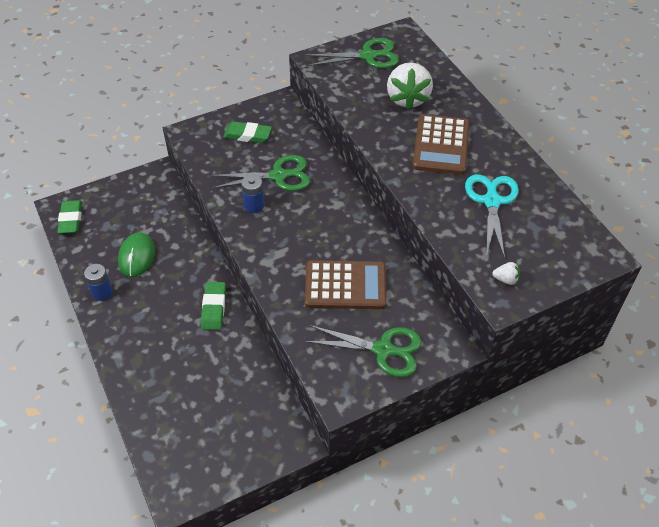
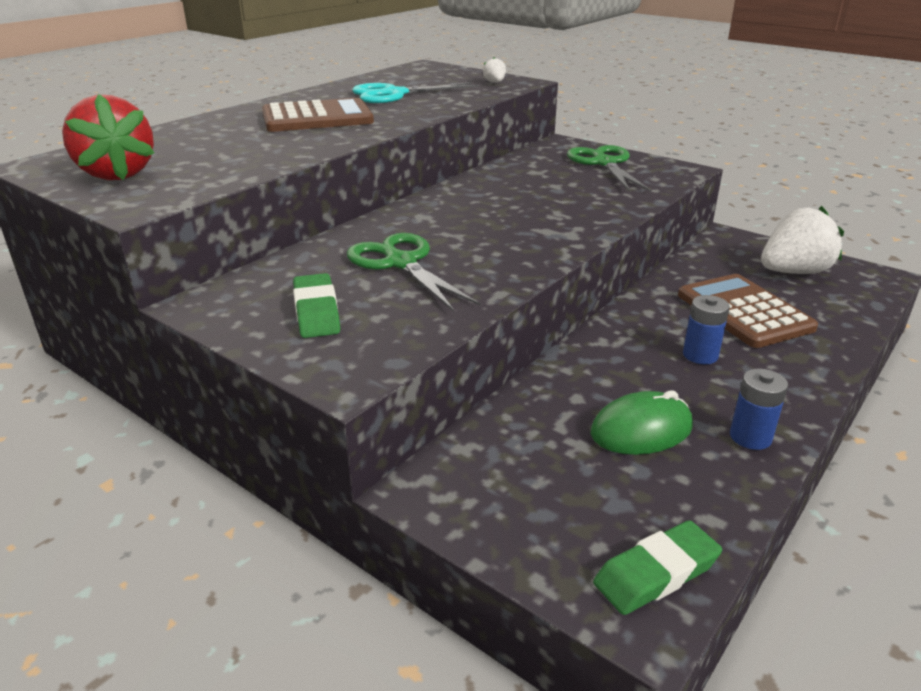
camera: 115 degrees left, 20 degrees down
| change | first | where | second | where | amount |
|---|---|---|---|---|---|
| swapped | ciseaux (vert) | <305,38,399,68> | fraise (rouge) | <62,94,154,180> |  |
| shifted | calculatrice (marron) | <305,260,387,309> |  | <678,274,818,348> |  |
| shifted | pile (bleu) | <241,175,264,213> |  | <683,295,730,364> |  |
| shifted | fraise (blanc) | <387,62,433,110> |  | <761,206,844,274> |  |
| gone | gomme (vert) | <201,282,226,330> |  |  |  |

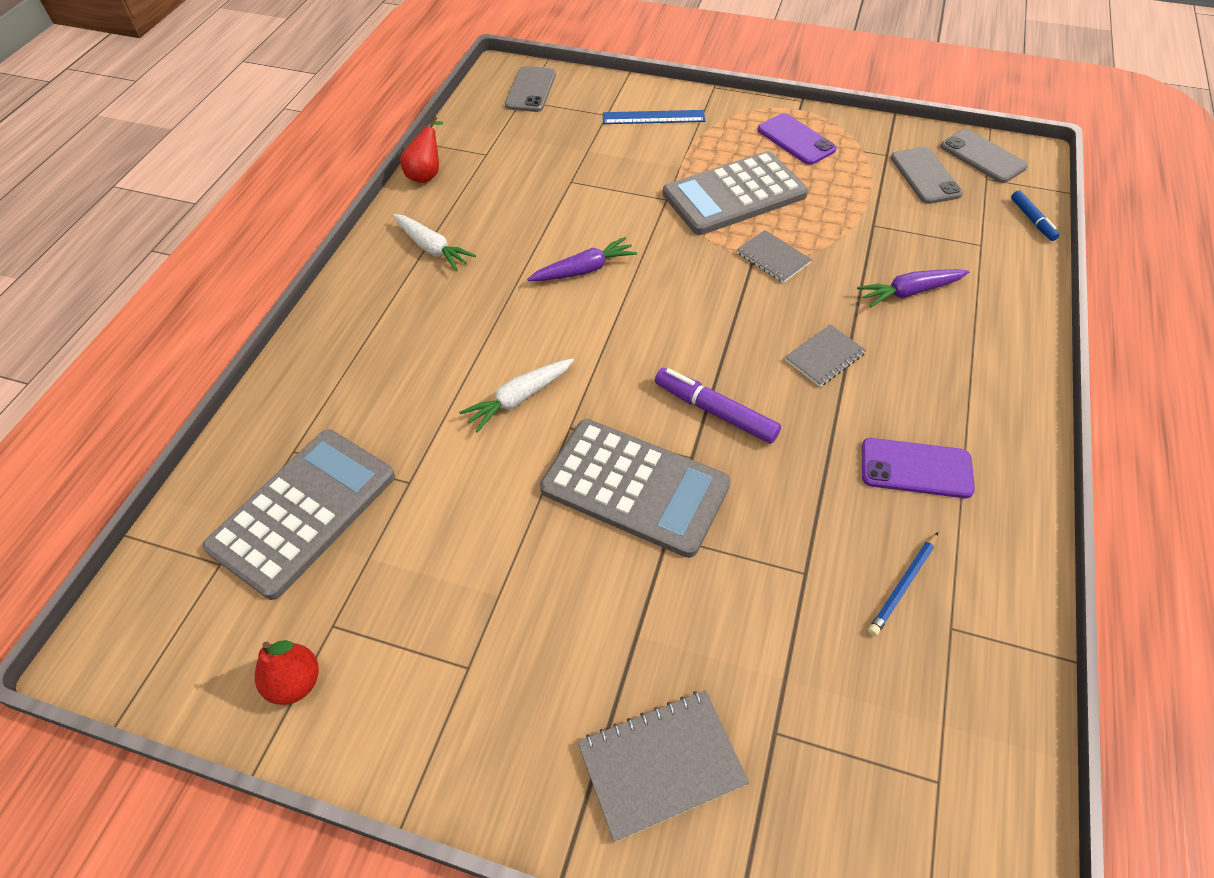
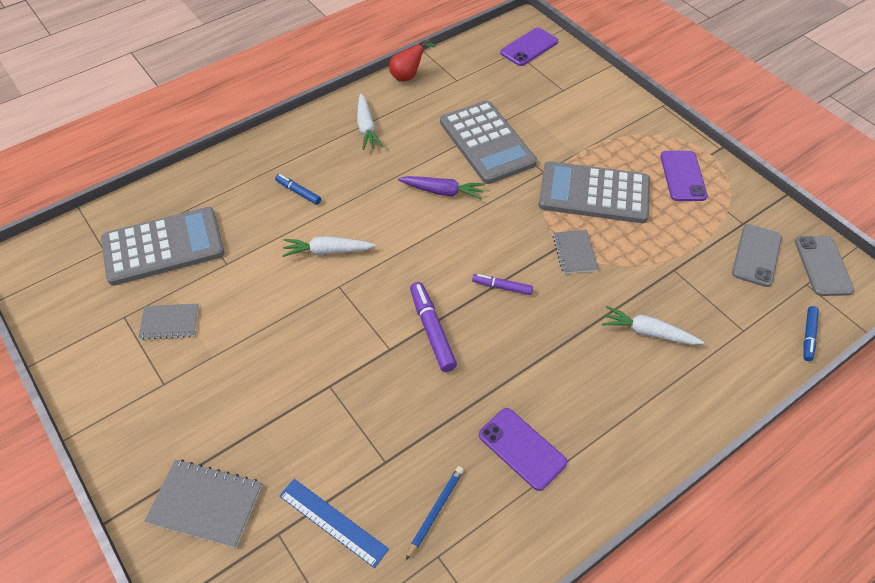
camera: 35 degrees right, 0 degrees up
| change | first | where | second | where | amount |
|---|---|---|---|---|---|
| shifted | carnet (gris) | <785,324,866,387> |  | <138,304,199,340> |  |
| new |  |  | feutre (bleu) | <275,174,321,205> |  |
| shifted | règle (bleu) | <603,110,705,124> |  | <279,479,389,568> |  |
| rotated | crayon (bleu) | <868,532,938,636> |  | <406,466,464,560> | 135 degrees clockwise |
| shifted | calculatrice (gris) | <540,419,731,558> |  | <440,100,537,184> |  |
| new |  |  | feutre (violet) | <472,274,533,295> |  |
| repainted | téléphone (gris) | <505,66,556,112> | téléphone (violet) | <500,28,558,66> |  |
| repainted | carotte (violet) | <857,269,969,307> | carotte (blanc) | <602,306,704,345> |  |
| gone | poire (rouge) | <255,640,319,705> |  |  |  |

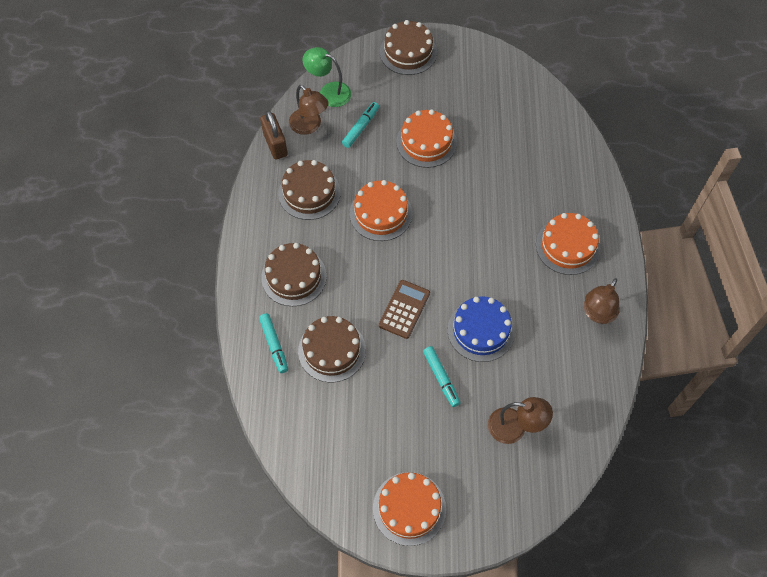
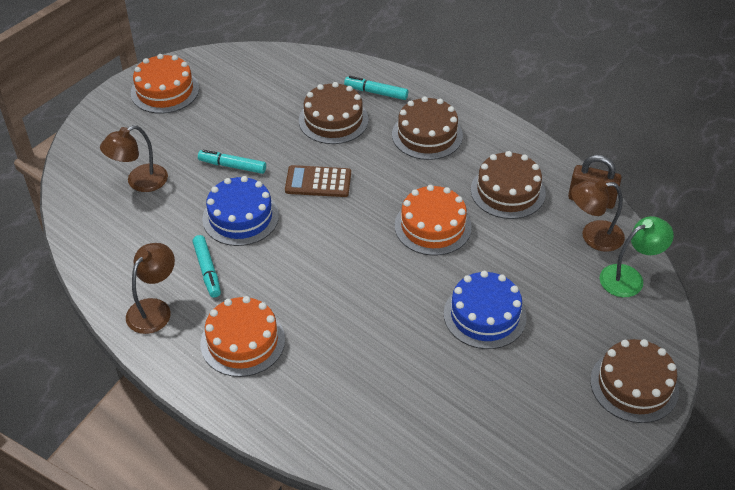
camera: 130 degrees right, 15 degrees down
| change | first | where | second | where | amount |
|---|---|---|---|---|---|
| rotated | lampe (marron) | <584,278,620,324> |  | <126,243,175,334> | 45 degrees clockwise |
| shifted | feutre (turquoise) | <342,102,379,148> |  | <192,235,221,297> |  |
| rotated | calculatrice (marron) | <379,280,430,339> |  | <285,165,351,197> | 120 degrees clockwise |
| repainted | gâteau (orange) | <396,109,457,168> | gâteau (bleu) | <444,271,527,349> |  |

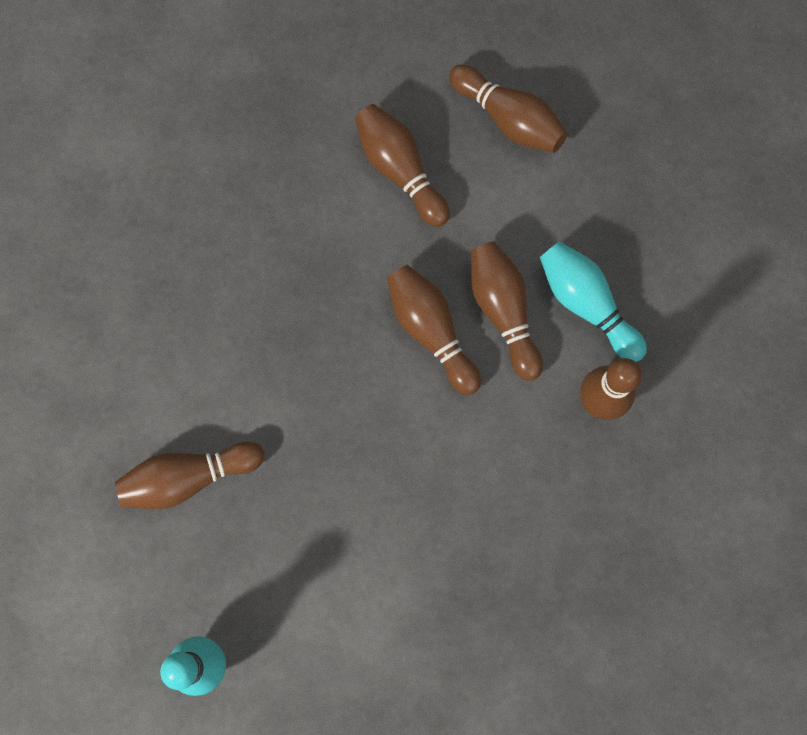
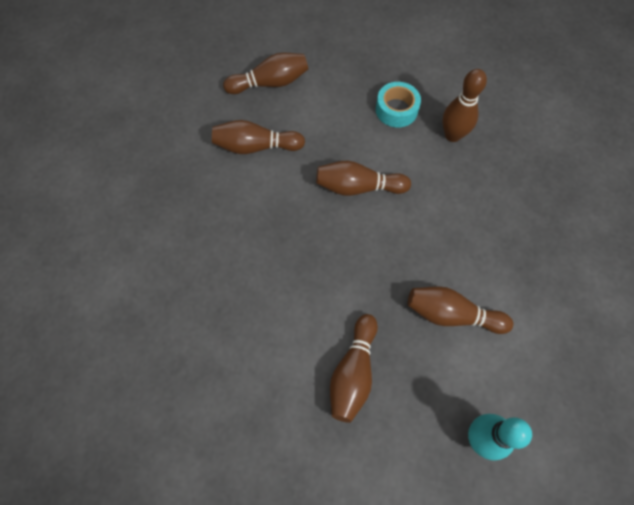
camera: 55 degrees left, 10 degrees down
| change | first | where | second | where | amount |
|---|---|---|---|---|---|
| swapped | quille (turquoise) | <540,241,647,362> | ruban adhésif (turquoise) | <376,82,421,127> |  |
| shifted | quille (marron) | <471,241,543,381> |  | <408,286,513,334> |  |

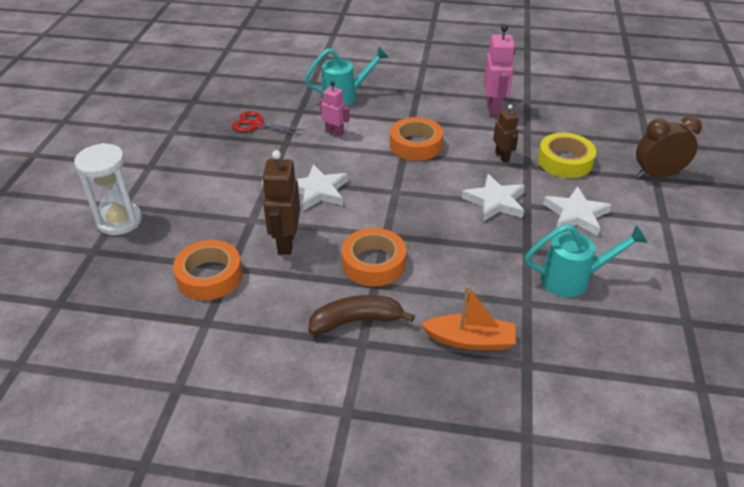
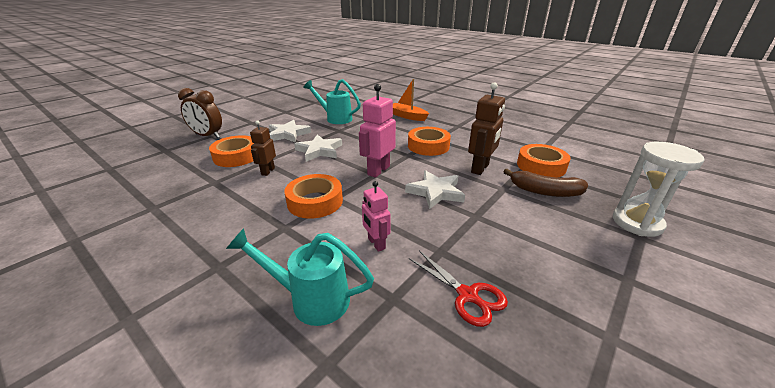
camera: 150 degrees left, 10 degrees down
| change | first | where | second | where | amount |
|---|---|---|---|---|---|
| repainted | ruban adhésif (jaune) | <538,133,596,178> | ruban adhésif (orange) | <209,135,254,167> |  |
| shifted | robot (rose) | <484,24,515,116> |  | <359,84,396,178> |  |
| shifted | banane (marron) | <308,295,415,334> |  | <503,168,588,197> |  |

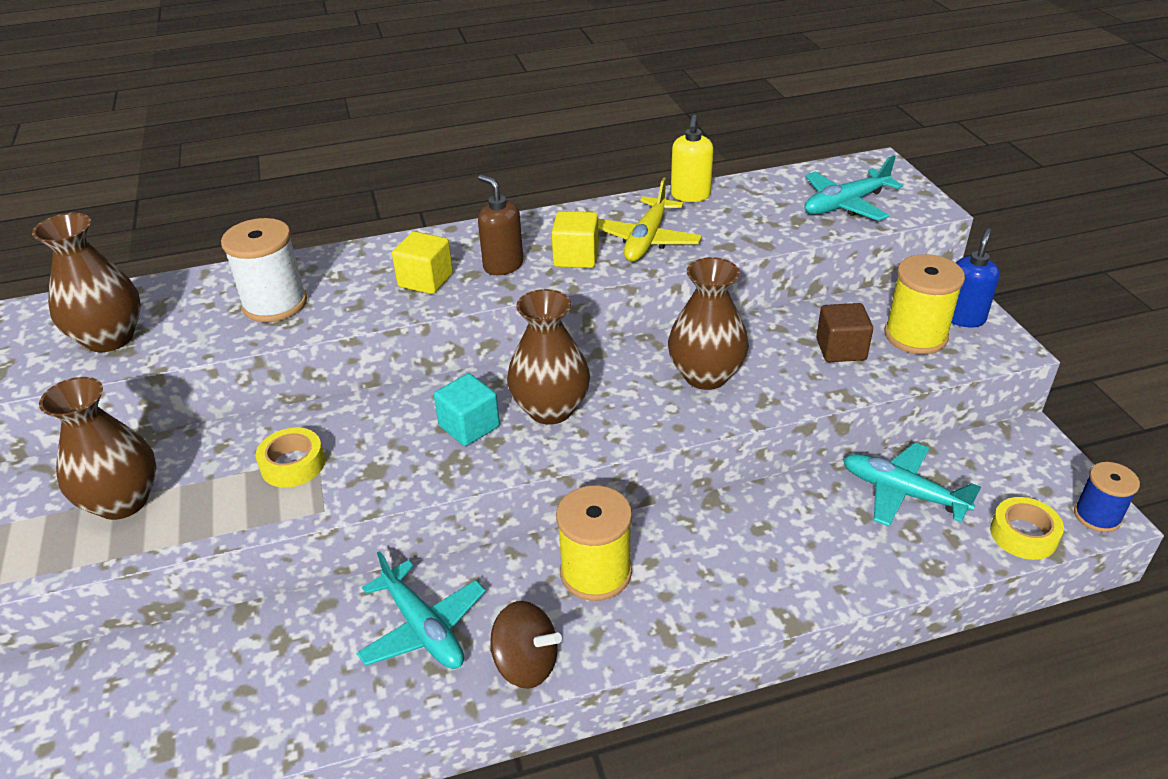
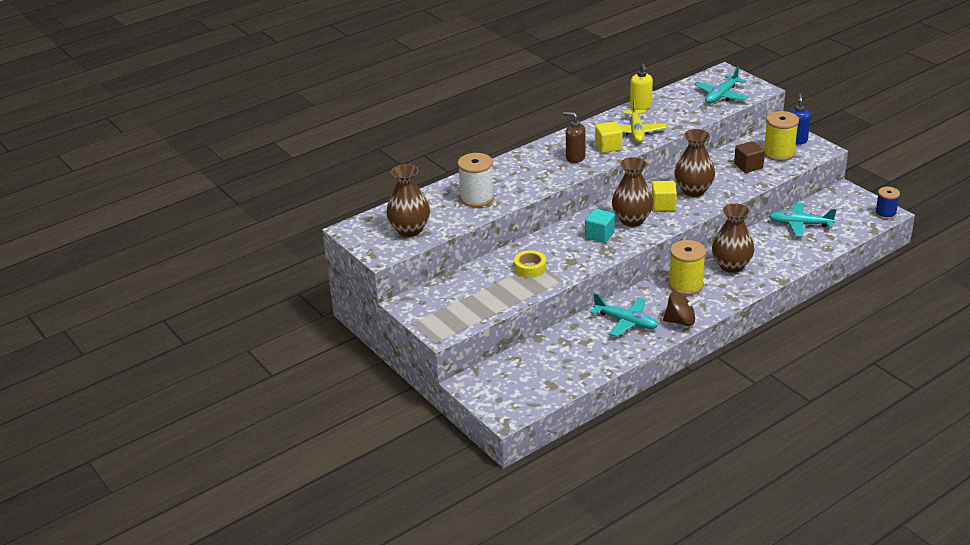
camera: 20 degrees left, 5 degrees down
| change | first | where | second | where | amount |
|---|---|---|---|---|---|
| shifted | cube (jaune) | <392,232,453,294> |  | <652,181,677,211> |  |
| shifted | vase (marron) | <39,377,157,520> |  | <712,203,754,273> |  |
| gone | ruban adhésif (jaune) | <990,497,1064,560> |  |  |  |

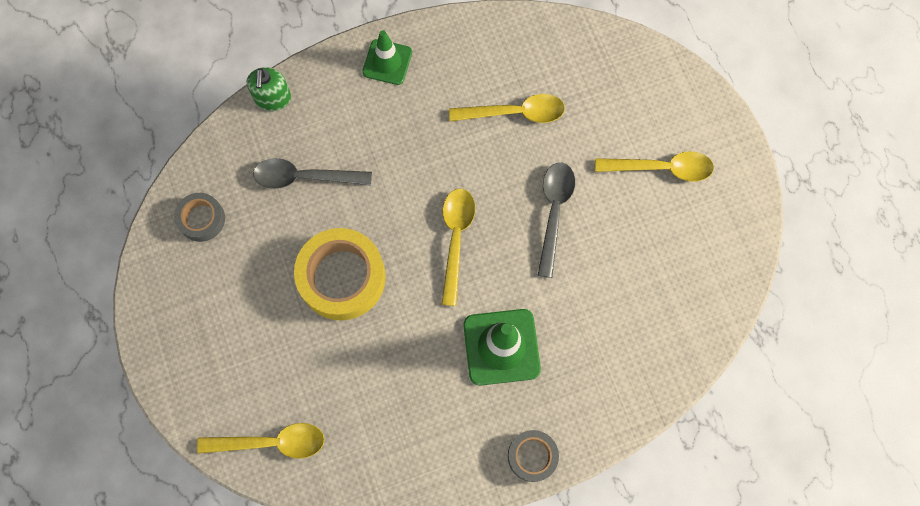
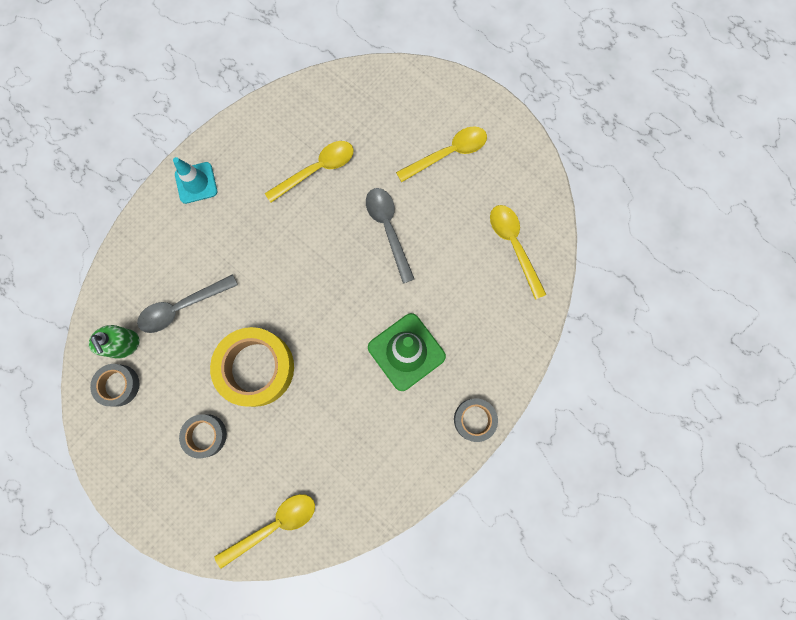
camera: 30 degrees left, 5 degrees up
| change | first | where | second | where | amount |
|---|---|---|---|---|---|
| shifted | distributeur de savon (vert) | <247,67,291,111> |  | <89,325,140,359> |  |
| repainted | cône de chantier (vert) | <362,30,412,85> | cône de chantier (turquoise) | <173,157,217,204> |  |
| new |  |  | ruban adhésif (gris) | <179,414,227,458> |  |
| shifted | cuillère (jaune) | <441,189,475,306> |  | <490,205,547,300> |  |

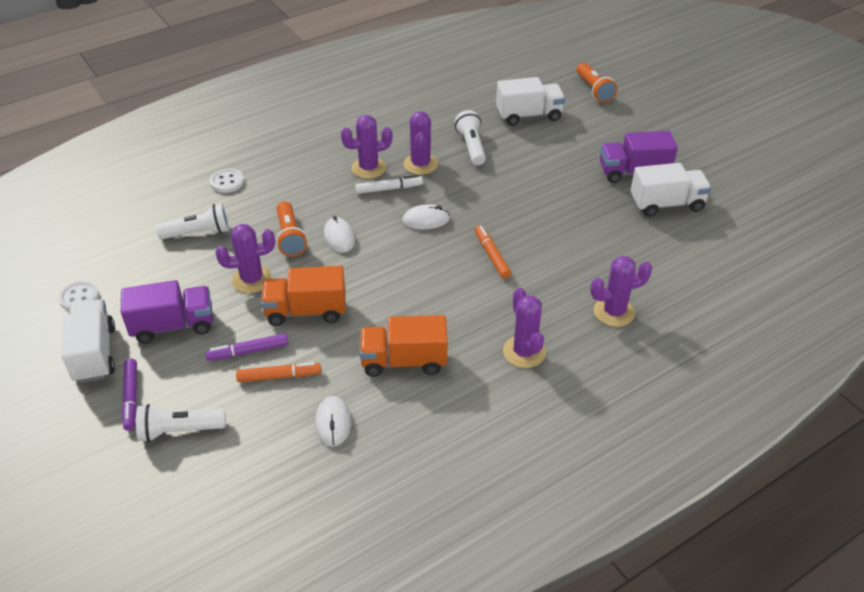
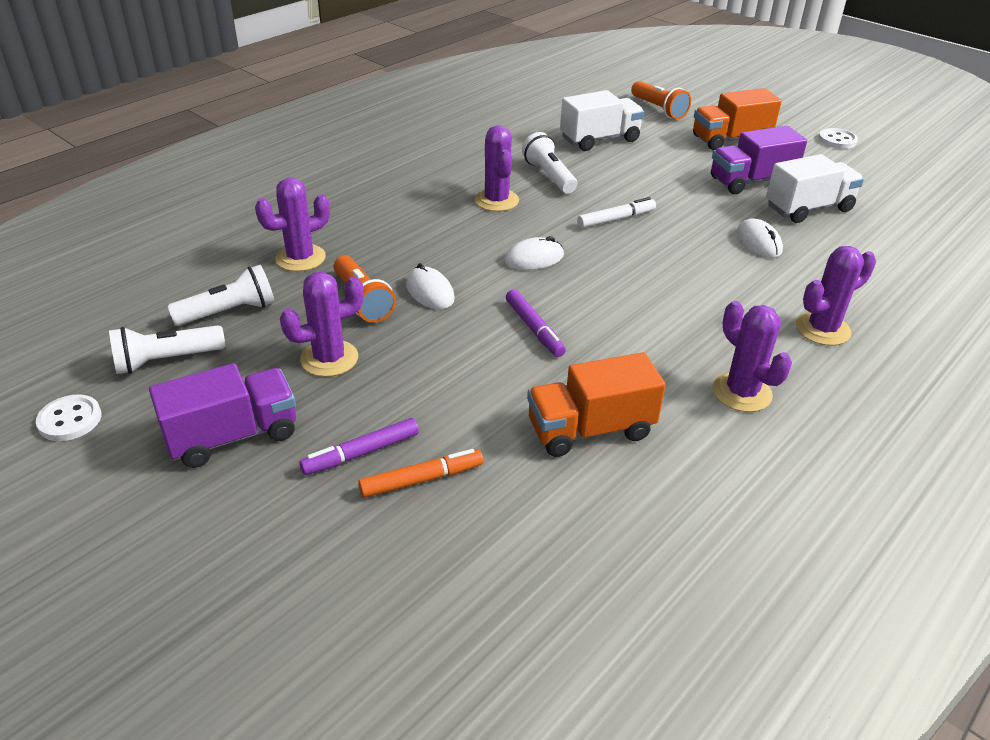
camera: 15 degrees left, 5 degrees down
| change | first | where | second | where | amount |
|---|---|---|---|---|---|
| shifted | lampe de poche (blanc) | <136,404,226,442> |  | <109,325,225,374> |  |
| shifted | cactus (violet) | <341,115,393,179> |  | <255,178,330,272> |  |
| shifted | feutre (violet) | <122,359,137,431> |  | <506,289,566,357> |  |
| shifted | feutre (blanc) | <355,175,423,194> |  | <577,197,656,228> |  |
| shifted | camion (orange) | <261,266,346,326> |  | <693,88,782,150> |  |
| shifted | souris (blanc) | <315,396,351,447> |  | <736,218,783,258> |  |
| shifted | bouton (blanc) | <210,168,244,193> |  | <818,128,858,149> |  |
| gone | camion (blanc) | <62,299,115,383> |  |  |  |
| gone | feutre (orange) | <475,225,511,279> |  |  |  |

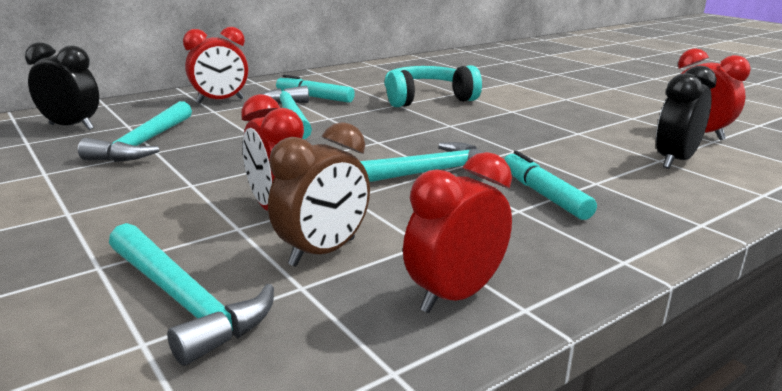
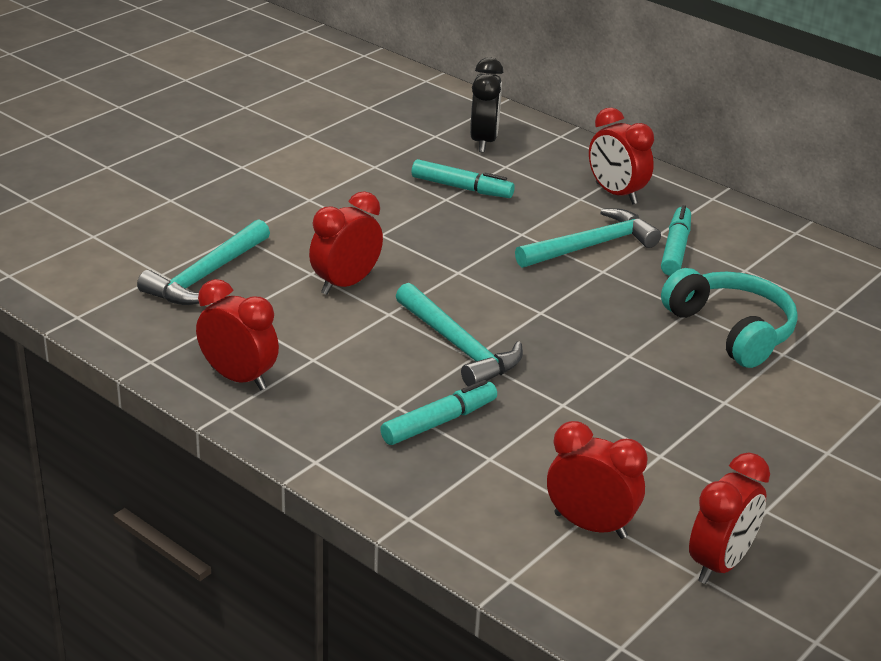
camera: 75 degrees right, 10 degrees up
| change | first | where | second | where | amount |
|---|---|---|---|---|---|
| swapped | marteau (turquoise) | <78,101,192,162> | feutre (turquoise) | <412,159,515,198> |  |
| repainted | réveil (noir) | <656,66,717,169> | réveil (rouge) | <547,421,648,539> |  |
| gone | réveil (marron) | <268,122,370,267> |  |  |  |

